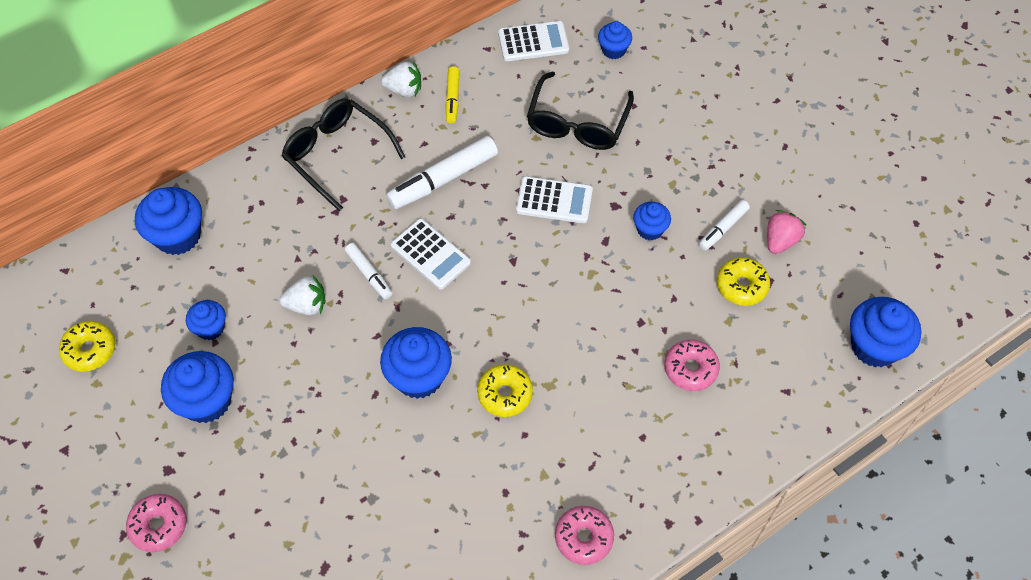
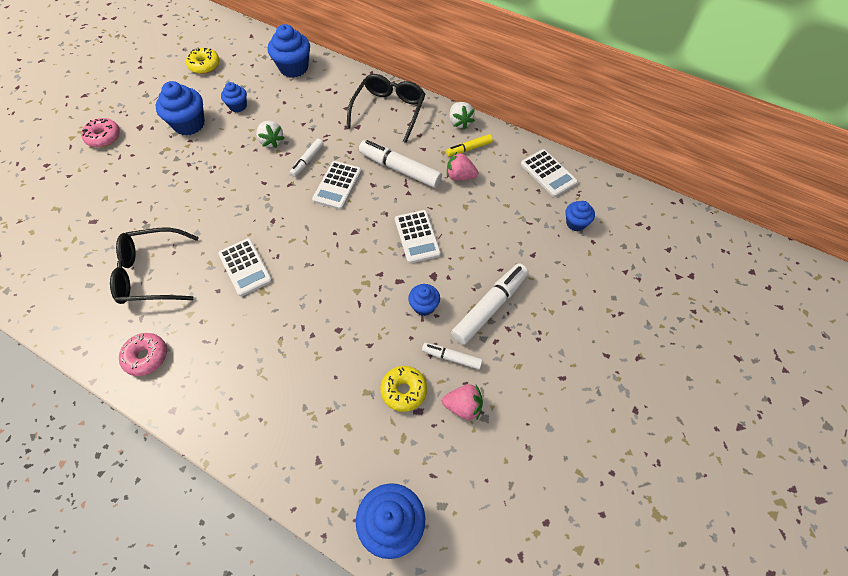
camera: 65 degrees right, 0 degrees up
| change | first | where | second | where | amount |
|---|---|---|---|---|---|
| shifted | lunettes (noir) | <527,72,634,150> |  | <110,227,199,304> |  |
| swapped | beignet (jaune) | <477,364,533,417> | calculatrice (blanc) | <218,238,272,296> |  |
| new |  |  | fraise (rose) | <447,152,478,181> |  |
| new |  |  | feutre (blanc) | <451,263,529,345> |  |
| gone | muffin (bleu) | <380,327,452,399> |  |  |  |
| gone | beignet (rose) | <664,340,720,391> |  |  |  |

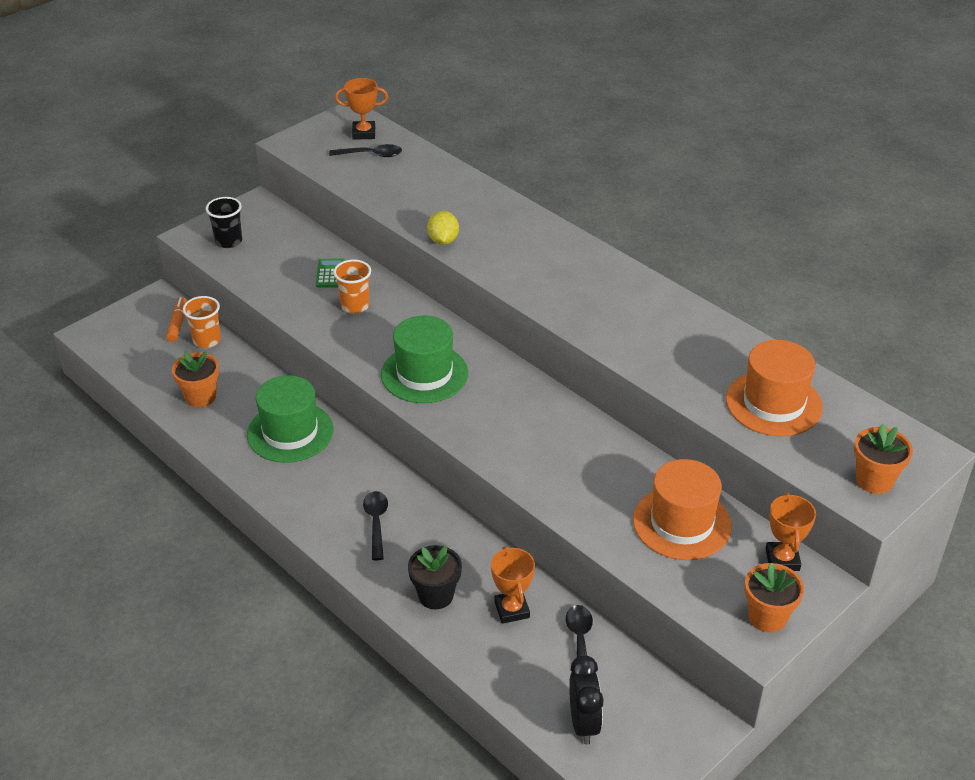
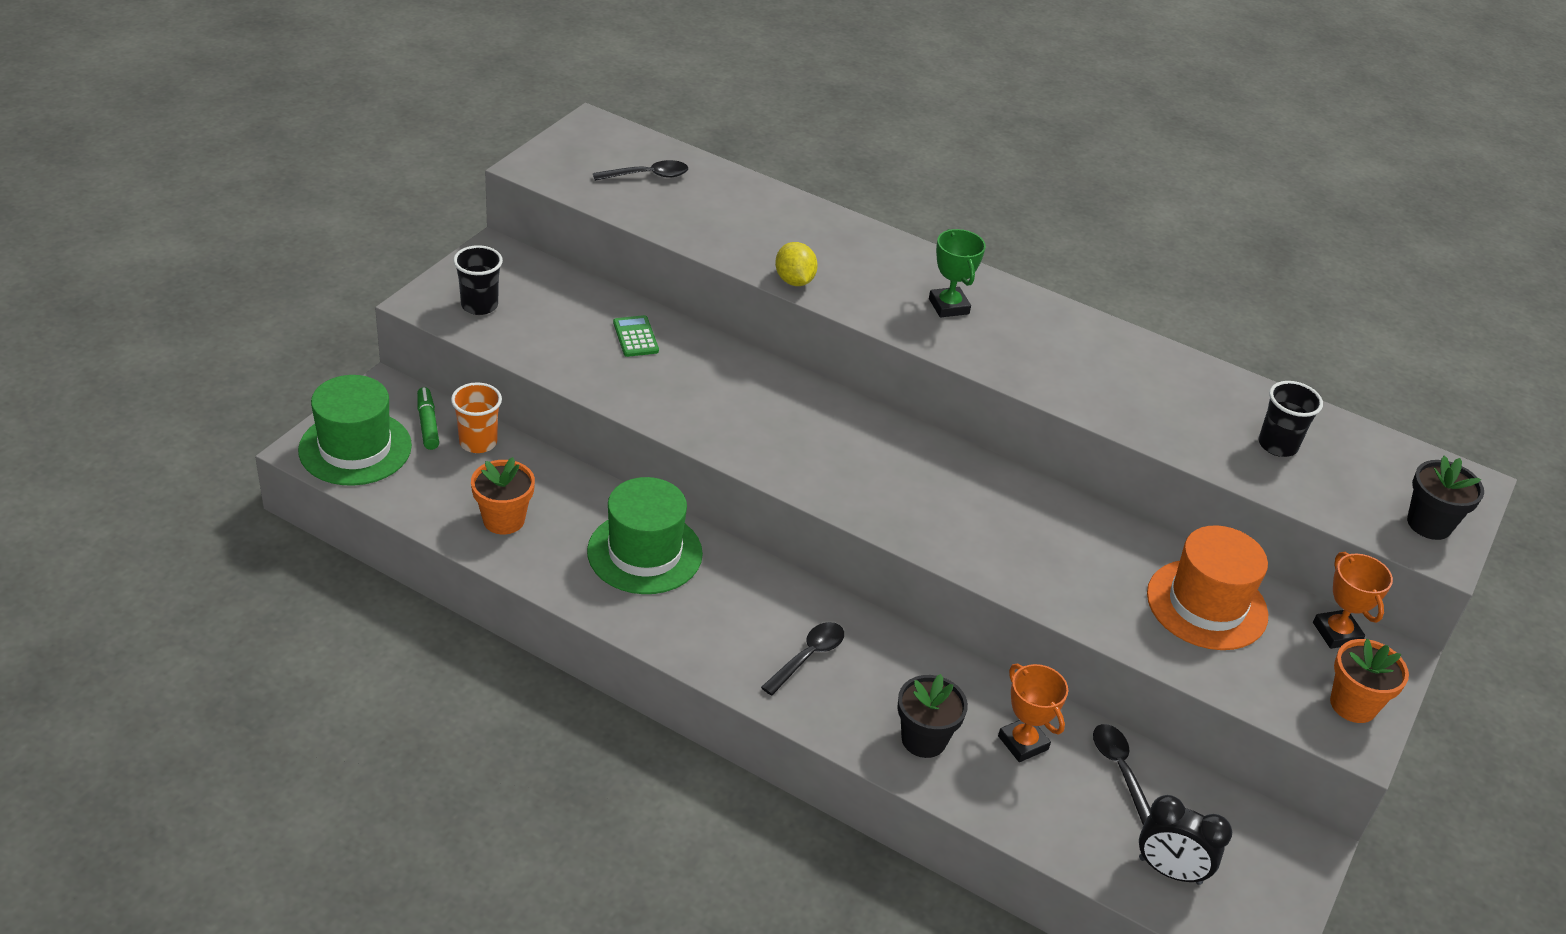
camera: 20 degrees left, 0 degrees up
| change | first | where | second | where | amount |
|---|---|---|---|---|---|
| shifted | chapeau (vert) | <381,316,468,403> |  | <298,375,412,486> |  |
| repainted | feutre (orange) | <166,297,187,342> | feutre (vert) | <417,387,439,450> |  |
| rotated | cuillère (noir) | <363,491,388,560> |  | <761,622,844,695> | 60 degrees clockwise |
| new |  |  | trophée (vert) | <929,229,986,318> |  |
| rotated | réveil (noir) | <569,655,604,745> |  | <1139,795,1232,885> | 135 degrees clockwise |
| swapped | chapeau (orange) | <726,340,823,436> | gobelet (noir) | <1259,381,1323,457> |  |
| repainted | pot de fleurs (orange) | <854,424,913,494> | pot de fleurs (noir) | <1407,455,1484,540> |  |
| gone | gobelet (orange) | <333,260,371,314> |  |  |  |
| gone | trophée (orange) | <335,78,388,140> |  |  |  |

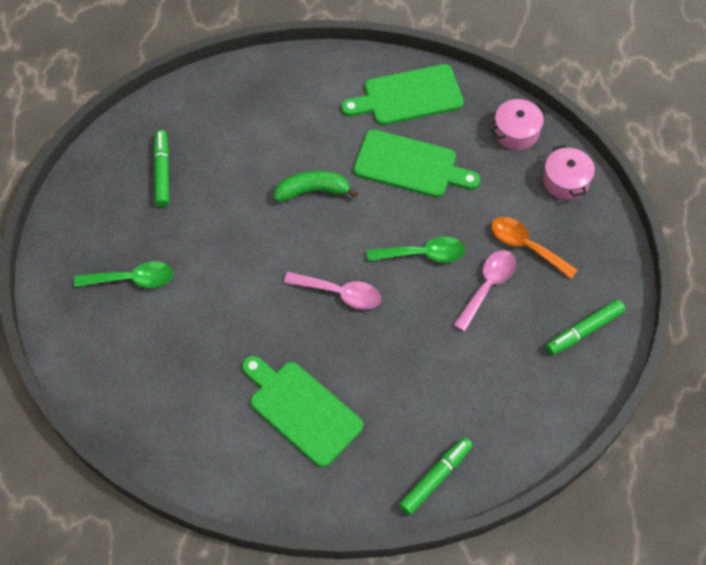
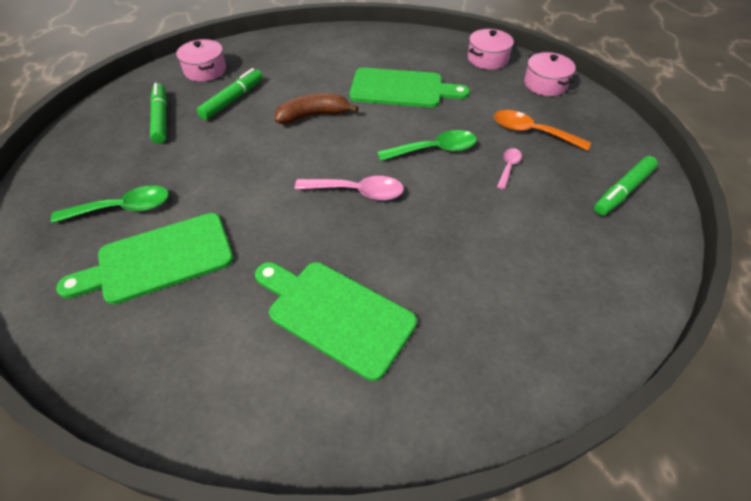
camera: 10 degrees left, 10 degrees down
| change | first | where | second | where | amount |
|---|---|---|---|---|---|
| shifted | planche à découper (vert) | <341,64,464,125> |  | <56,213,233,305> |  |
| new |  |  | marmite (rose) | <176,39,226,82> |  |
| shifted | feutre (vert) | <399,437,473,515> |  | <197,68,263,120> |  |
| repainted | banane (vert) | <274,170,358,202> | banane (marron) | <275,93,359,124> |  |
| scaled | cuillère (rose) | <454,250,516,332> |  | <497,148,522,189> | x0.57 |

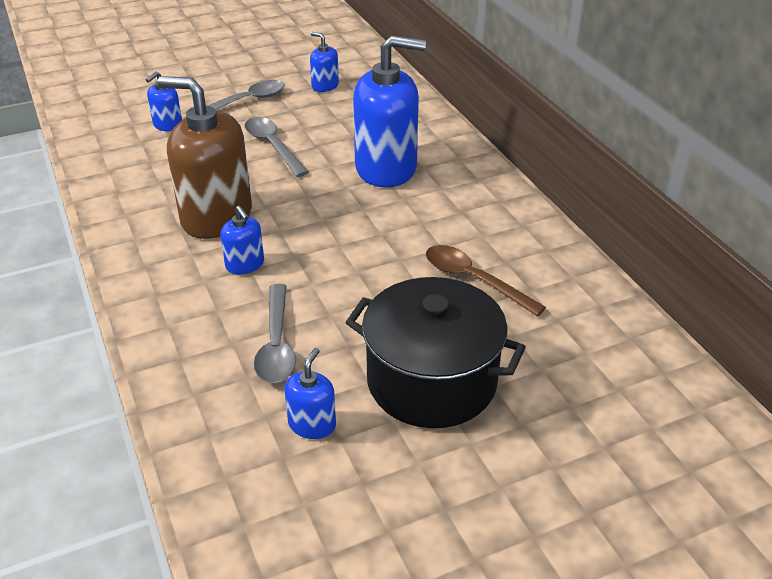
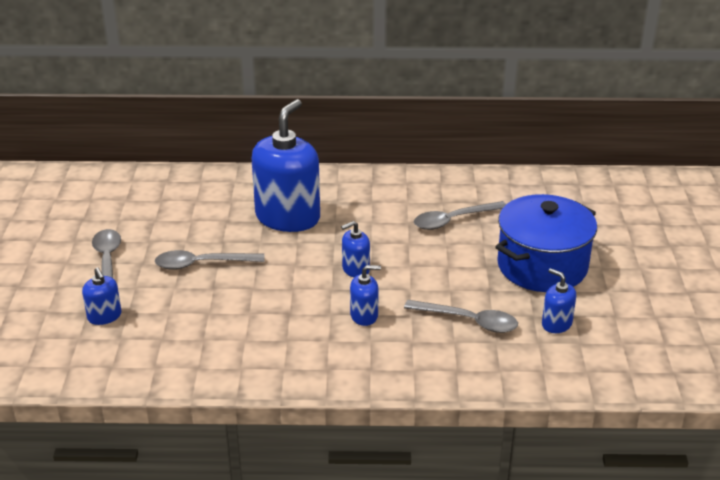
camera: 65 degrees left, 5 degrees down
| change | first | where | second | where | amount |
|---|---|---|---|---|---|
| shifted | distributeur de savon (bleu) | <310,32,339,92> |  | <341,221,370,277> |  |
| repainted | cuillère (marron) | <426,245,546,316> | cuillère (gris) | <414,201,506,230> |  |
| repainted | marmite (noir) | <345,277,526,428> | marmite (bleu) | <496,194,597,292> |  |
| gone | distributeur de savon (marron) | <158,76,252,239> |  |  |  |

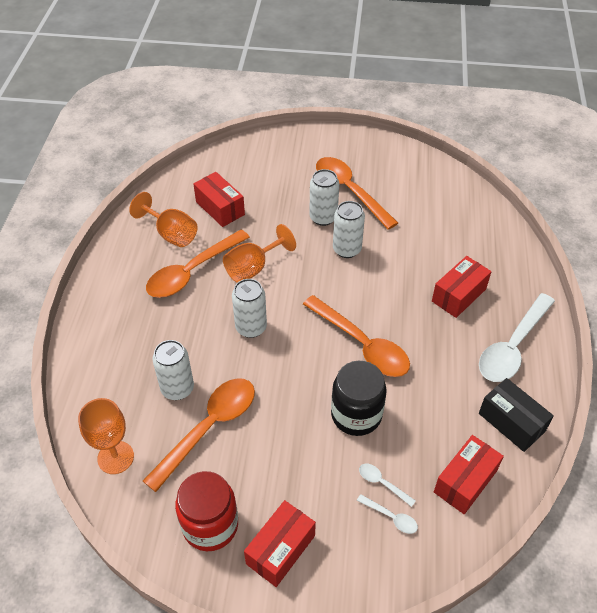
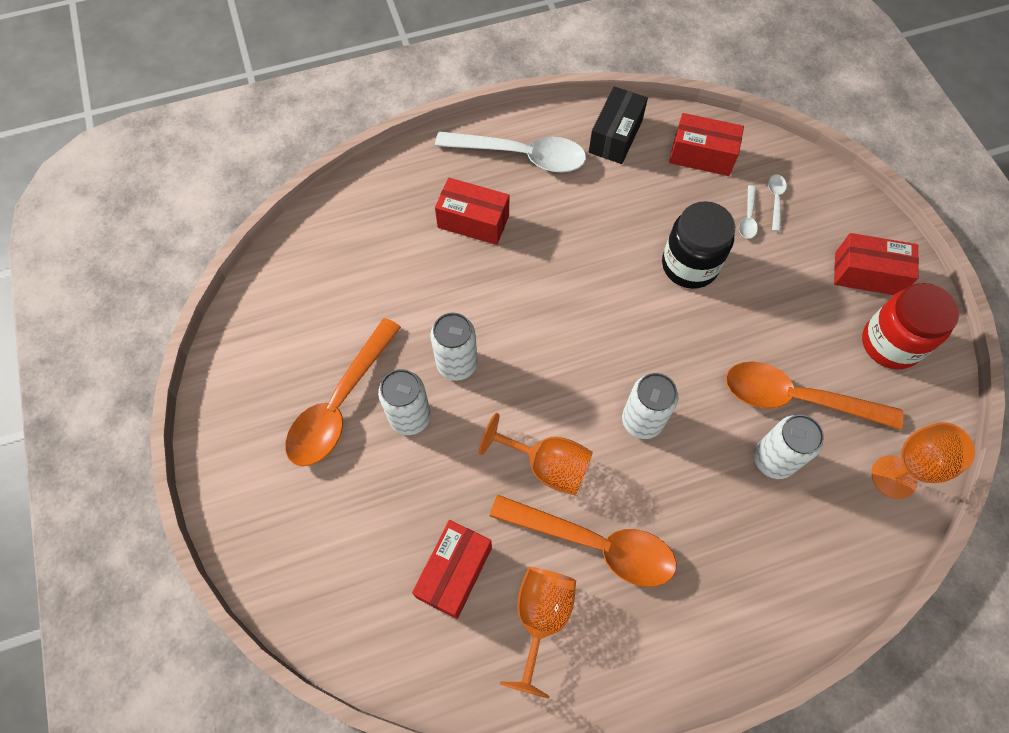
camera: 115 degrees left, 15 degrees up
| change | first | where | second | where | amount |
|---|---|---|---|---|---|
| gone | cuillère (orange) | <303,295,410,377> |  |  |  |

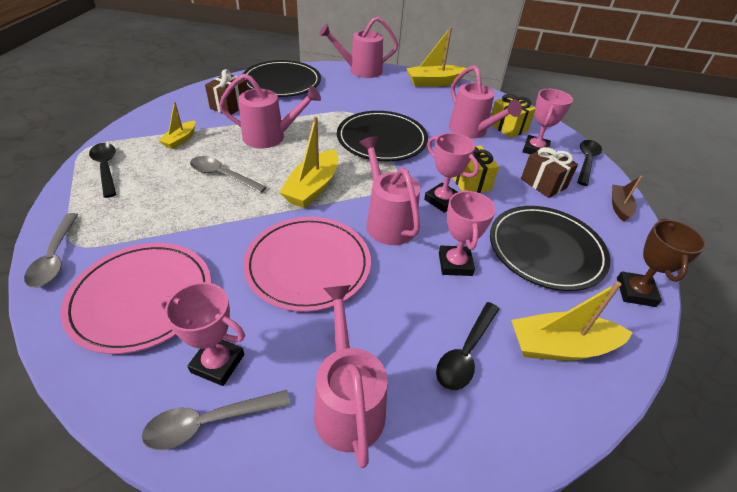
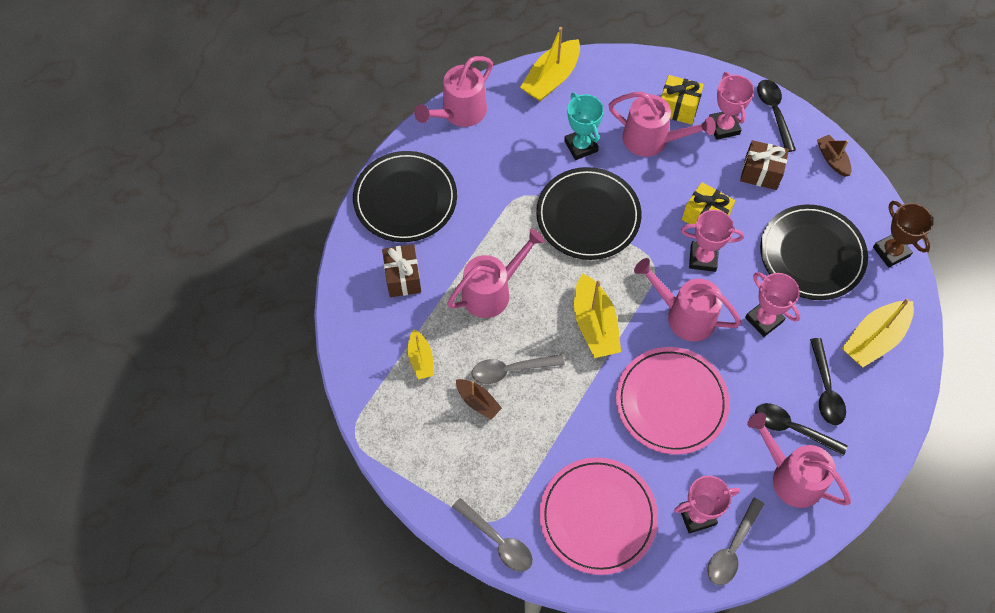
camera: 35 degrees left, 20 degrees up
| change | first | where | second | where | amount |
|---|---|---|---|---|---|
| new |  |  | bateau (marron) | <456,379,502,420> |  |
| new |  |  | trophée (turquoise) | <564,93,604,160> |  |
| shifted | cuillère (noir) | <89,143,116,198> |  | <755,403,847,456> |  |

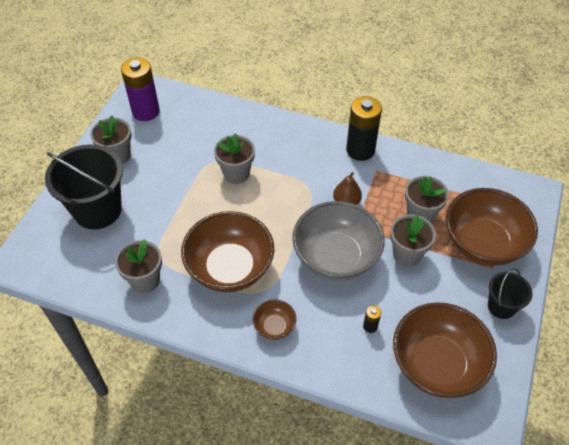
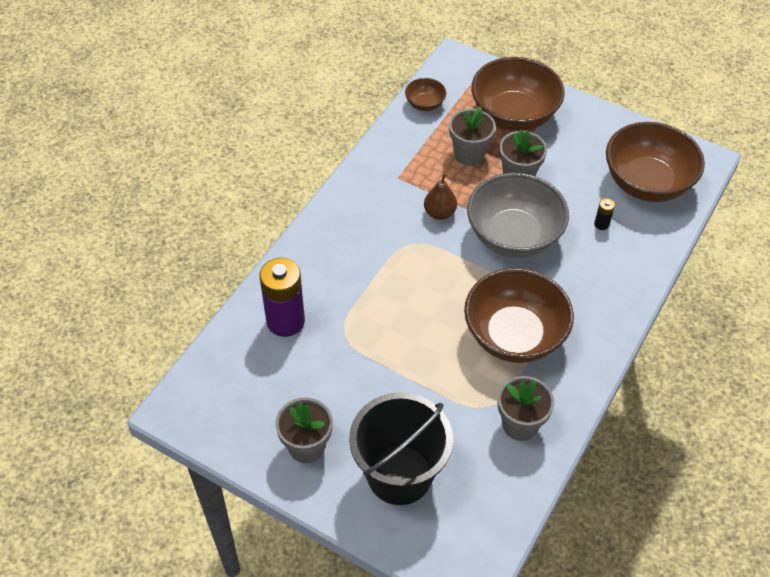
camera: 80 degrees left, 0 degrees up
| change | first | where | second | where | amount |
|---|---|---|---|---|---|
| shifted | pile (violet) | <121,58,160,121> |  | <260,258,305,337> |  |
| shifted | bol (marron) | <253,300,296,340> |  | <405,78,446,111> |  |
| gone | pot de fleurs (gris) | <214,133,255,184> |  |  |  |
| gone | pile (noir) | <346,96,382,161> |  |  |  |
| gone | seau (noir) | <488,268,533,319> |  |  |  |

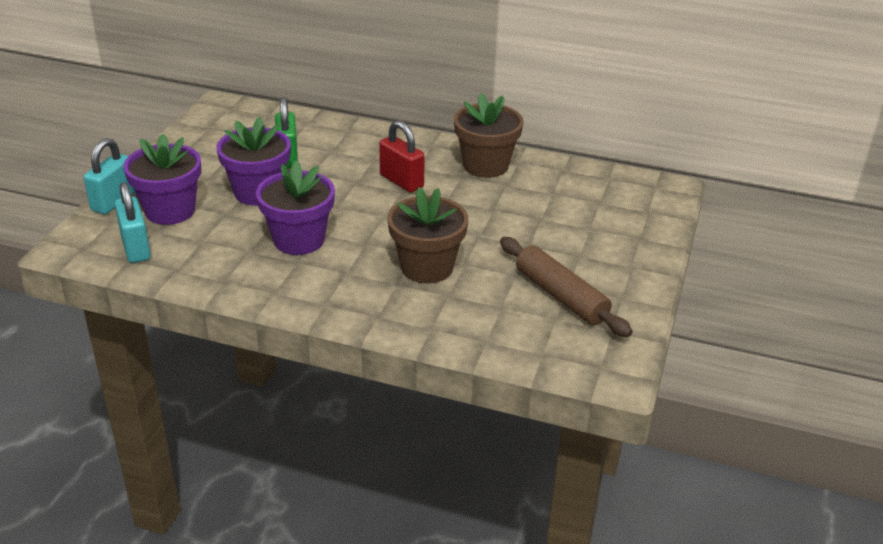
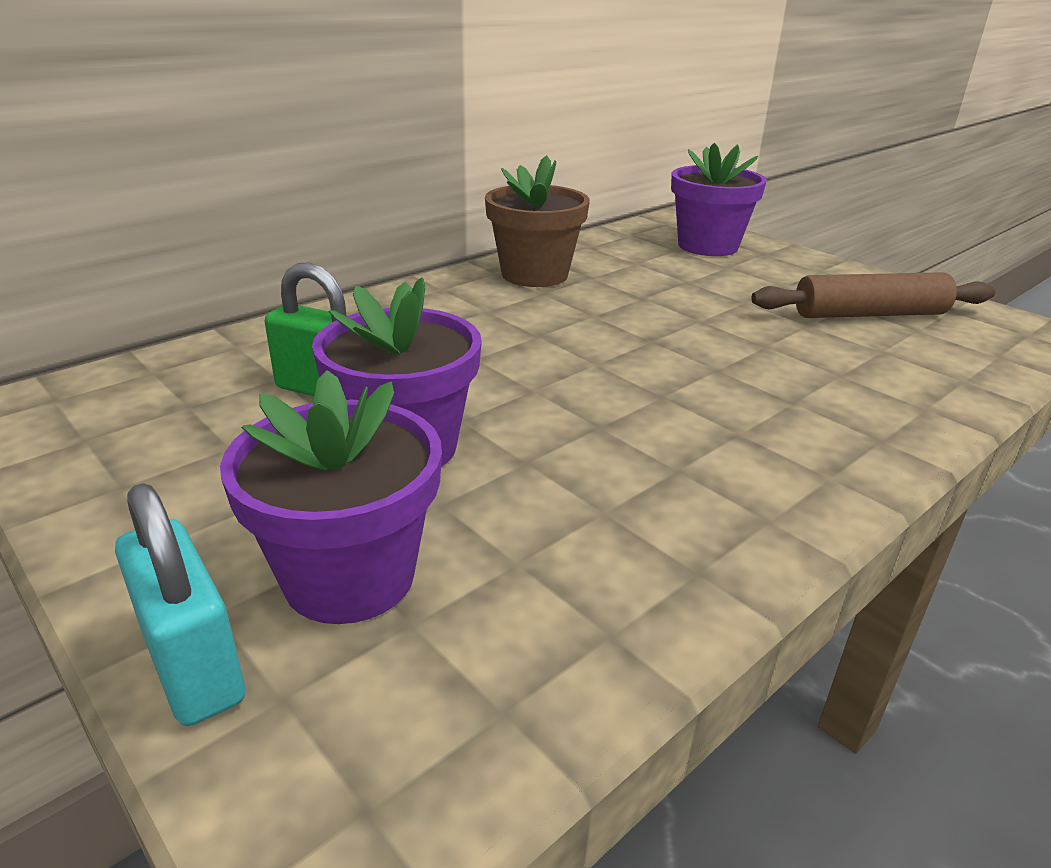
camera: 60 degrees left, 5 degrees down
| change | first | where | second | where | amount |
|---|---|---|---|---|---|
| shifted | pot de fleurs (violet) | <256,160,335,255> |  | <671,143,767,256> |  |
| gone | cadenas (turquoise) | <115,182,151,263> |  |  |  |
| gone | cadenas (rouge) | <379,120,425,193> |  |  |  |
| gone | pot de fleurs (marron) | <388,187,468,283> |  |  |  |

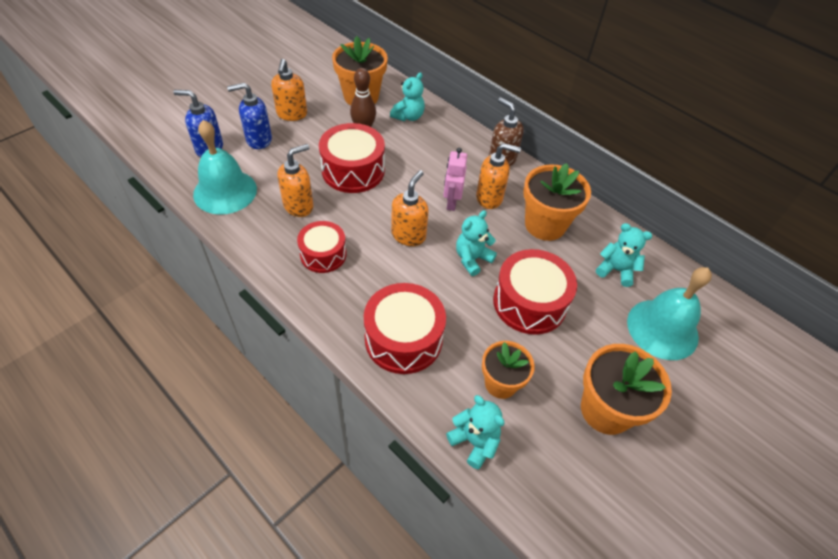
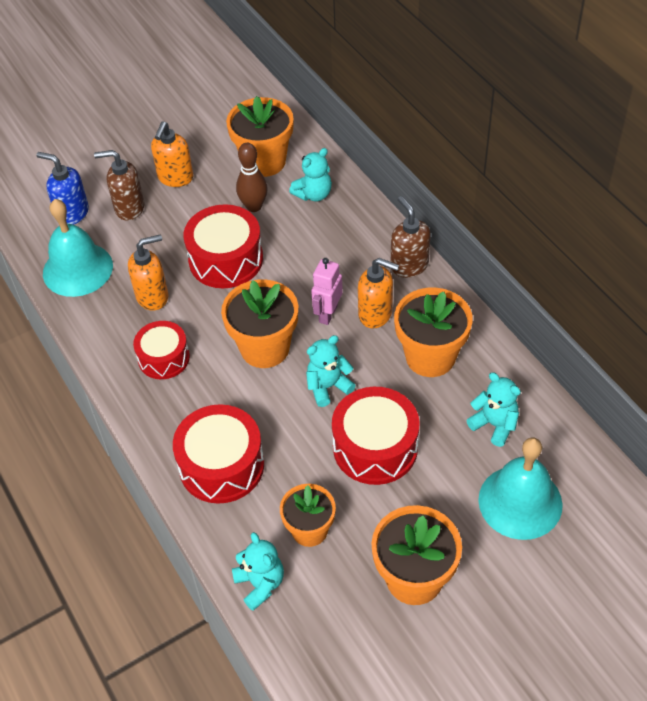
camera: 20 degrees right, 0 degrees up
| change | first | where | second | where | amount |
|---|---|---|---|---|---|
| repainted | distributeur de savon (bleu) | <227,83,272,149> | distributeur de savon (marron) | <94,150,145,221> |  |
| swapped | distributeur de savon (orange) | <391,170,429,246> | pot de fleurs (orange) | <221,280,298,368> |  |

